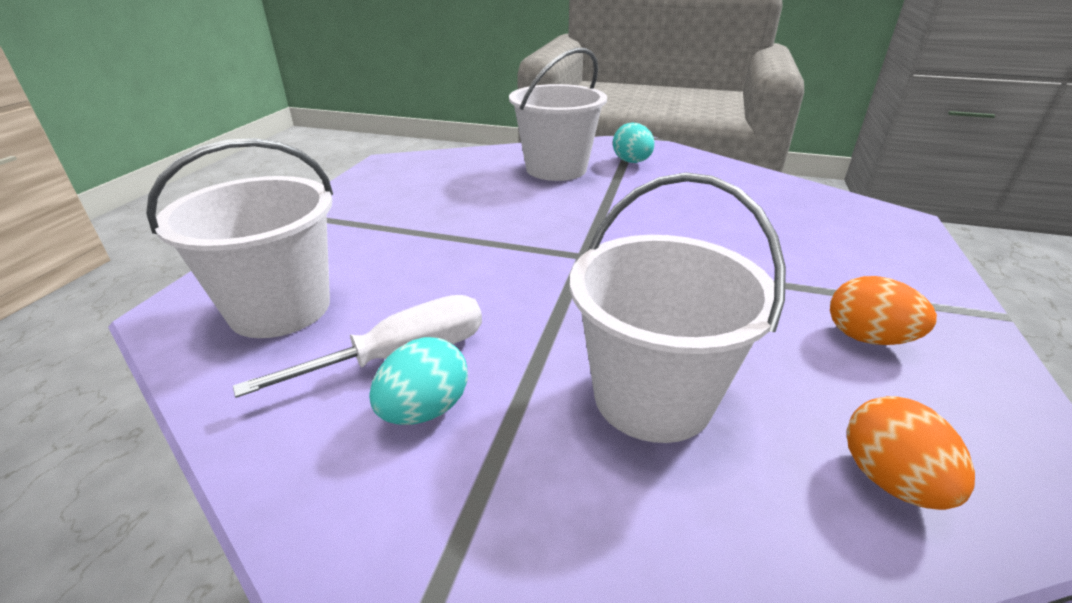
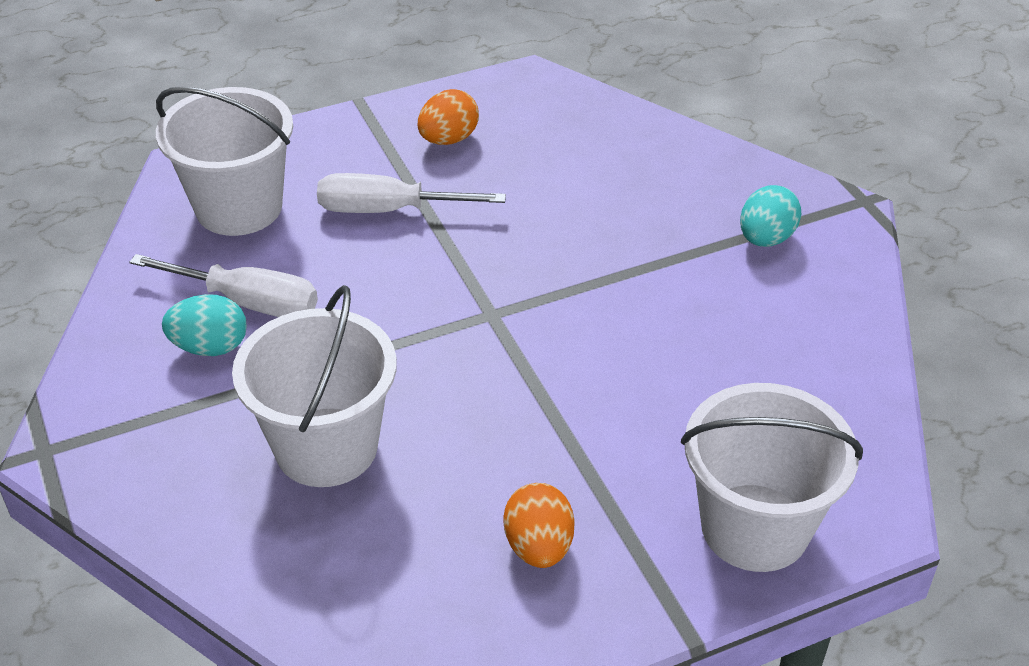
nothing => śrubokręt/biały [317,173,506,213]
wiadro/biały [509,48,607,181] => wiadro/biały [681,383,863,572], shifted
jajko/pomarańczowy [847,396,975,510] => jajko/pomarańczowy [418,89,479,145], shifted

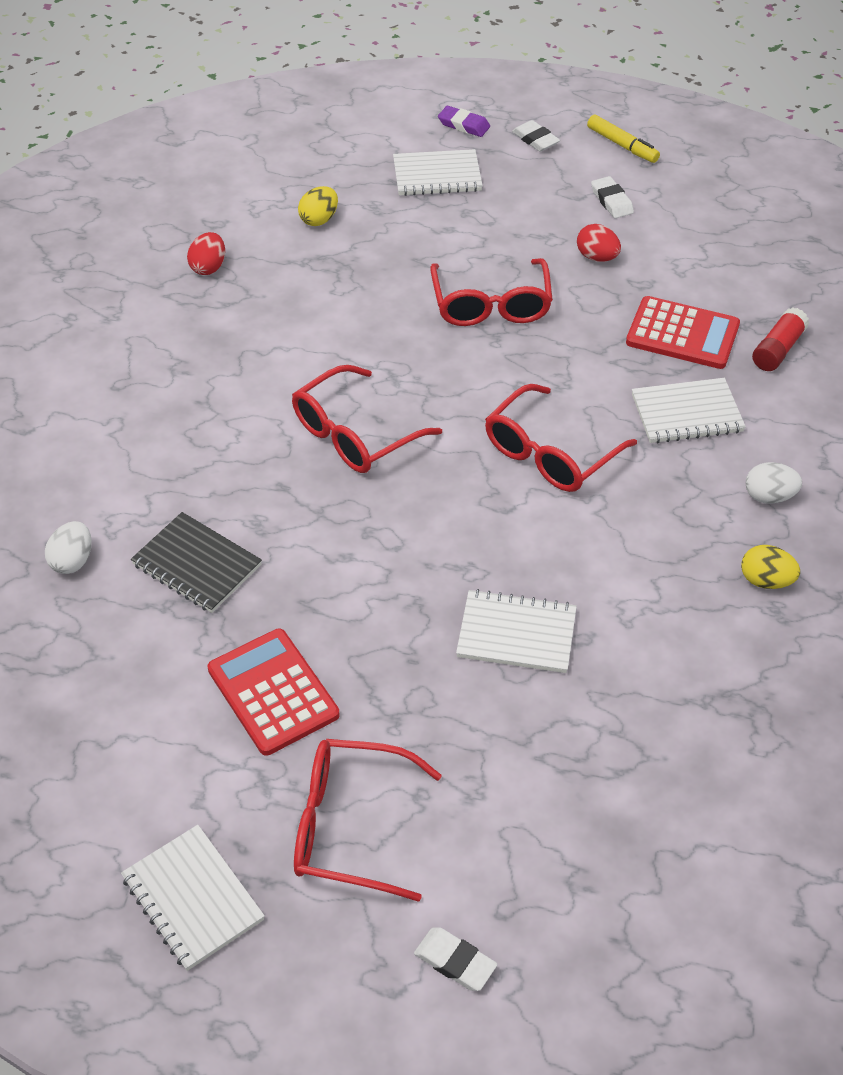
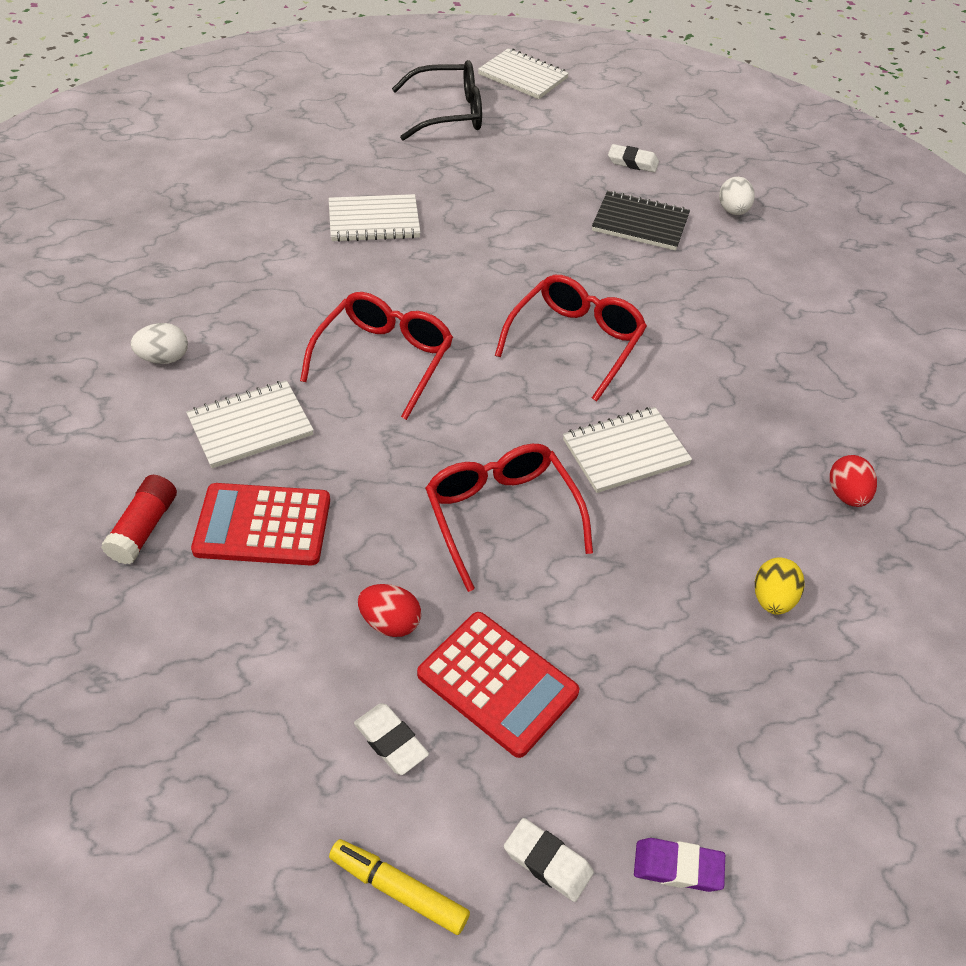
jajko/żółty [741,545,800,589] => nothing
kalkulator/czerwony [207,629,339,756] => kalkulator/czerwony [417,612,579,758], shifted
zeszyt/biały [393,149,483,196] => zeszyt/biały [563,407,692,493], shifted
gumka do mazania/biały [414,927,498,991] => gumka do mazania/biały [608,144,659,172], shifted
okulary/czerwony [294,739,442,902] => okulary/czarny [392,60,482,141]

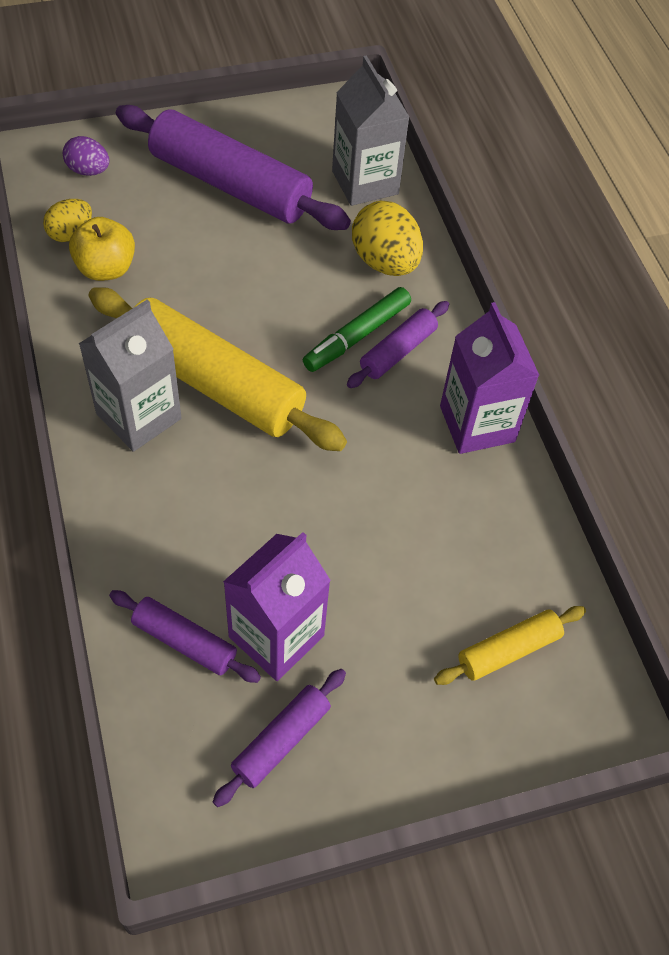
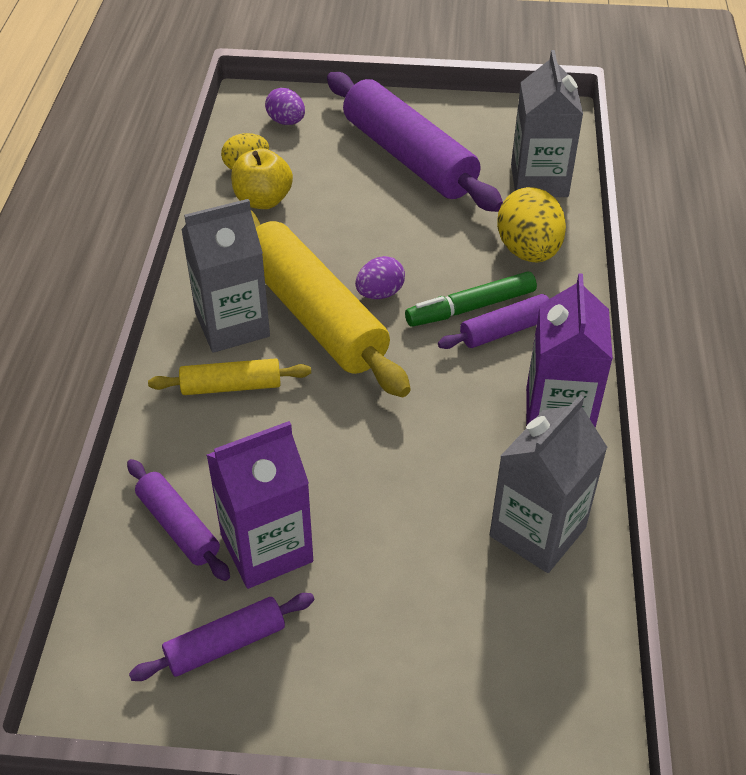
nothing => jajko/fioletowy [355,256,405,299]
nothing => karton mleka/szary [490,395,608,573]
wałek do ciasta/żółty [434,606,586,685] => wałek do ciasta/żółty [148,358,311,395], shifted

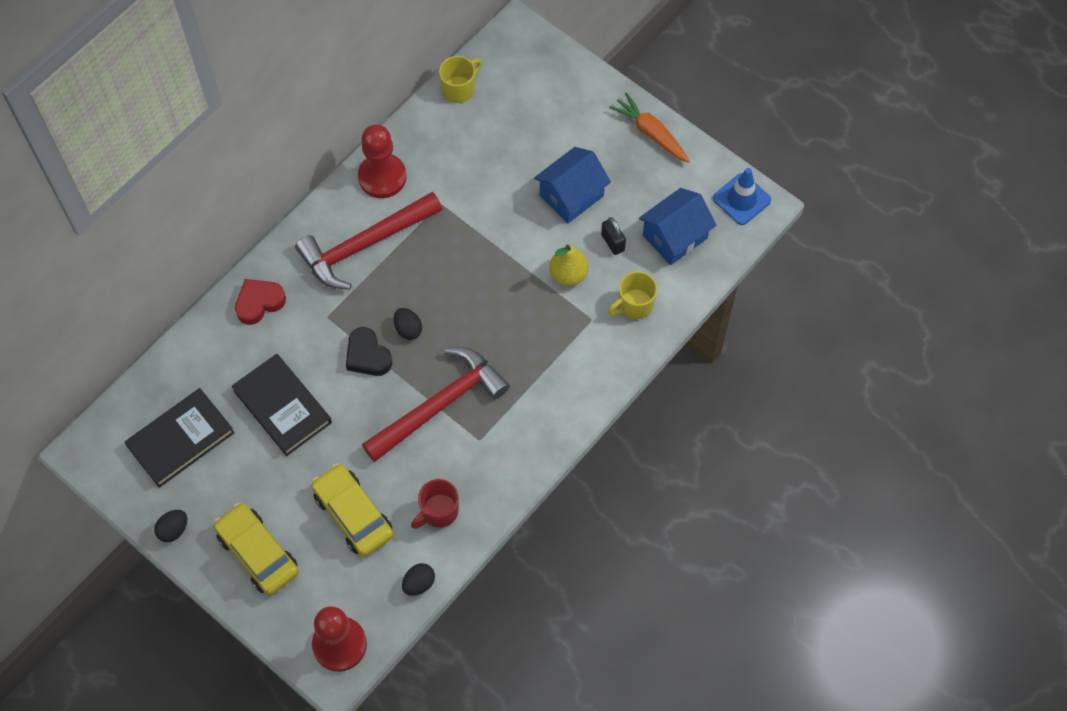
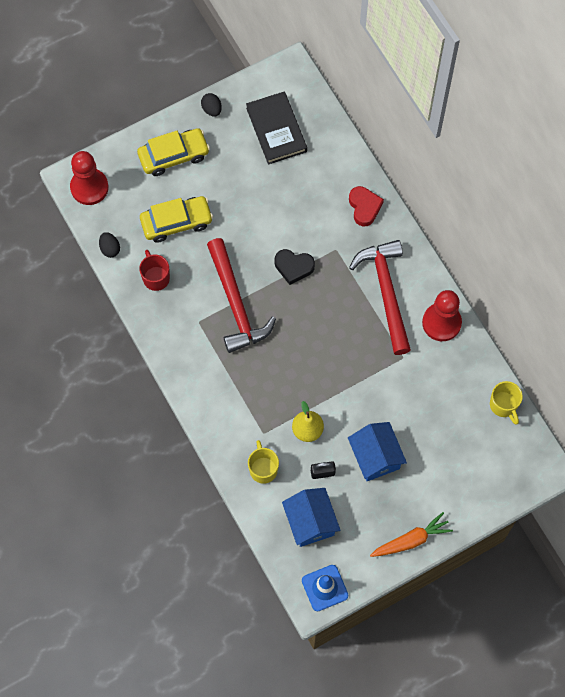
książka/czarny [231,354,332,456] => nothing
jajko/czarny [394,308,422,340] => nothing
serce/czarny [346,327,392,376] => serce/czarny [275,249,315,285], 150 degrees counterclockwise

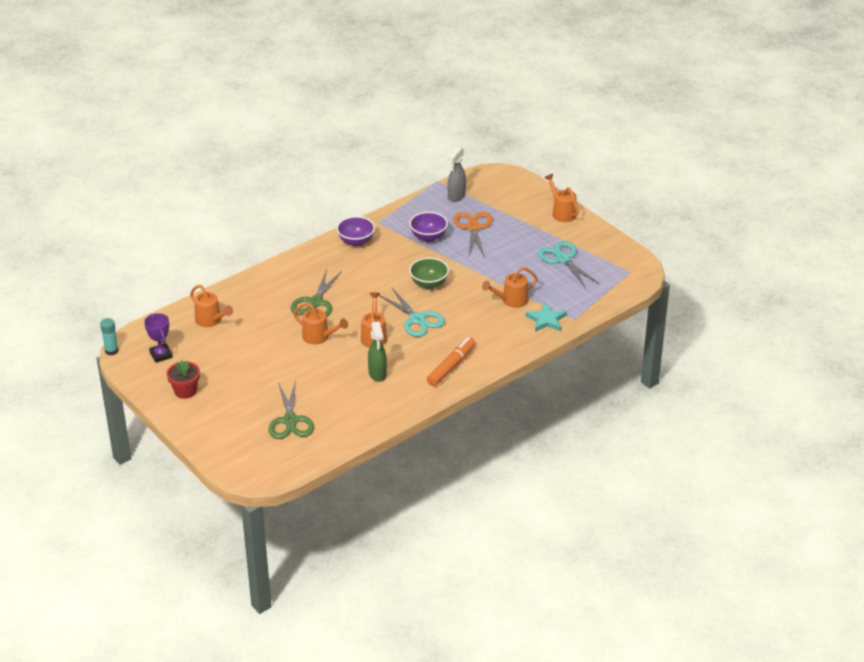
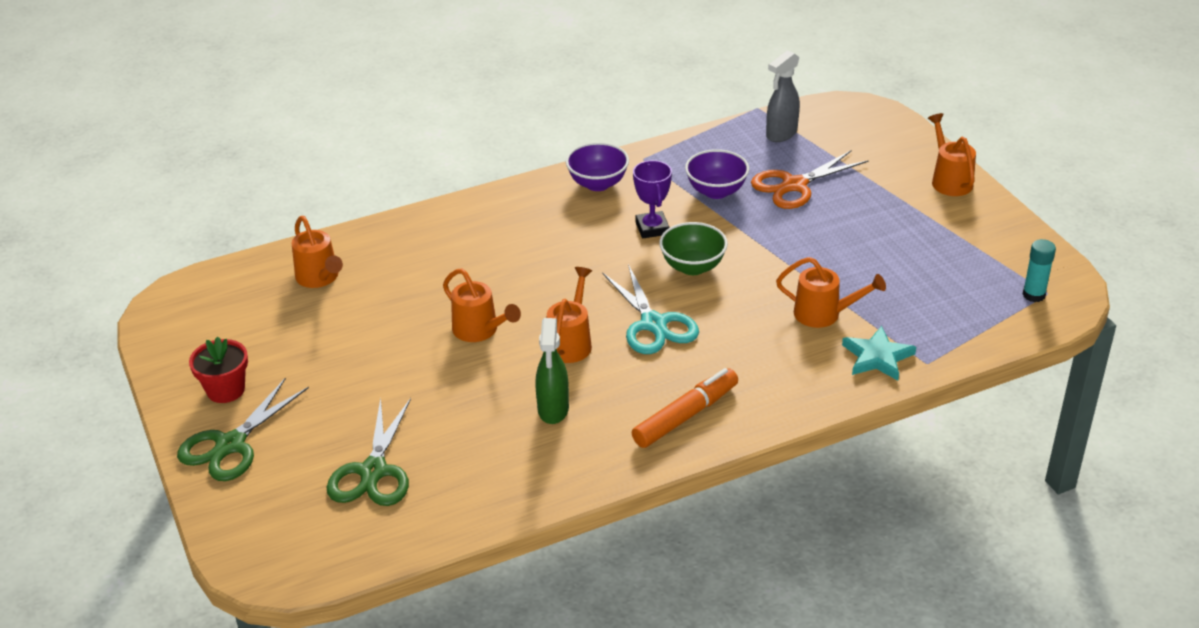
nożyczki/turkusowy [538,241,600,288] => nothing
klej w sztyfcie/turkusowy [100,318,119,355] => klej w sztyfcie/turkusowy [1023,239,1056,302], shifted
puchar/fioletowy [144,313,173,363] => puchar/fioletowy [633,160,672,238], shifted
nożyczki/zielony [291,269,342,317] => nożyczki/zielony [177,378,309,481], shifted
nożyczki/pomarańczowy [453,212,493,258] => nożyczki/pomarańczowy [751,150,869,209], 135 degrees counterclockwise
konewka/pomarańczowy [482,267,538,308] => konewka/pomarańczowy [776,257,886,328], 150 degrees counterclockwise

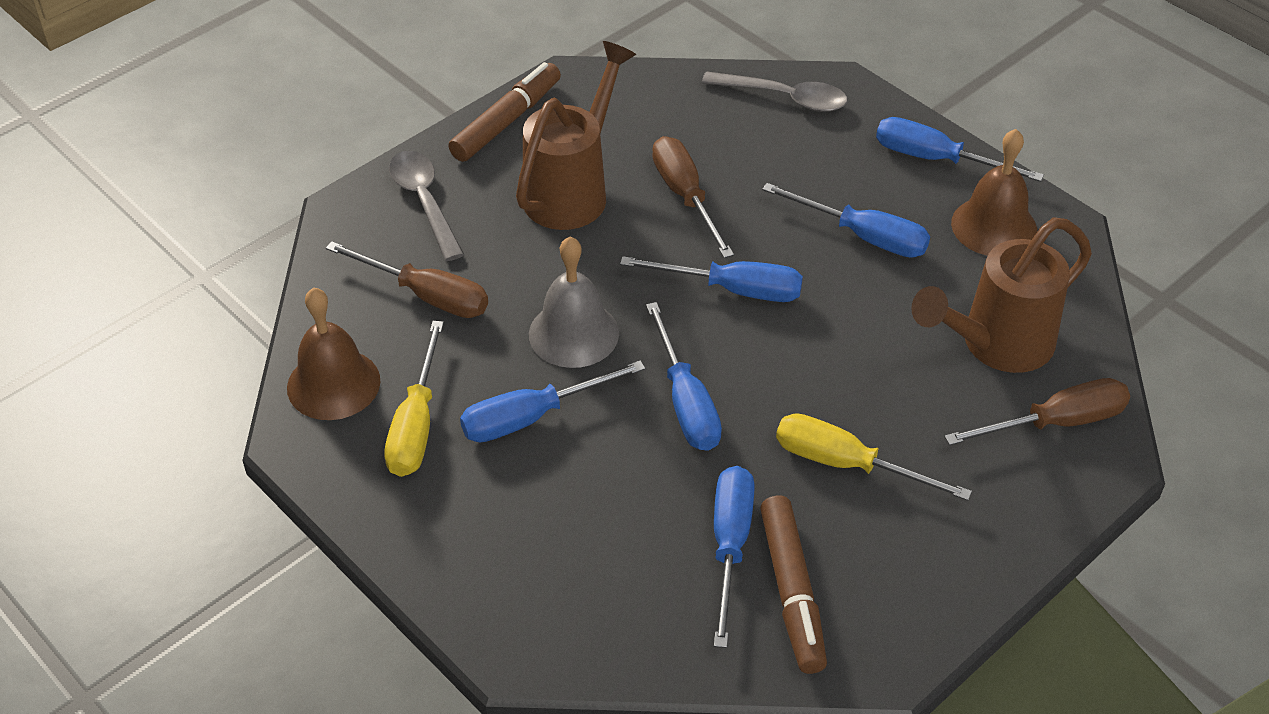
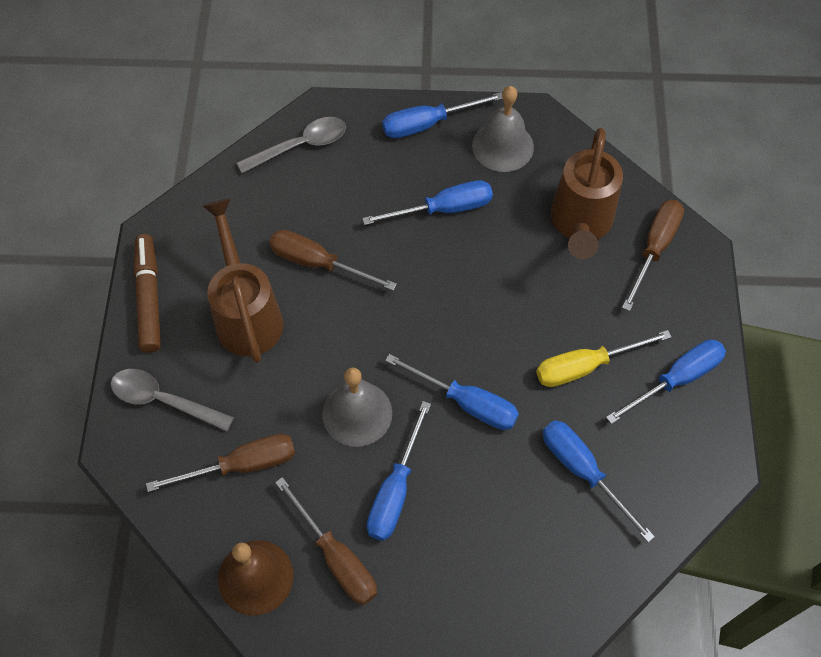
flamaster/brązowy [760,496,827,674] => nothing
śrubokręt/niebieski [620,256,803,302] => śrubokręt/niebieski [606,339,726,424], shifted
śrubokręt/żółty [384,321,444,477] => śrubokręt/brązowy [275,477,377,605]
dzwonek/brązowy [951,129,1037,256] => dzwonek/szary [472,86,534,172]

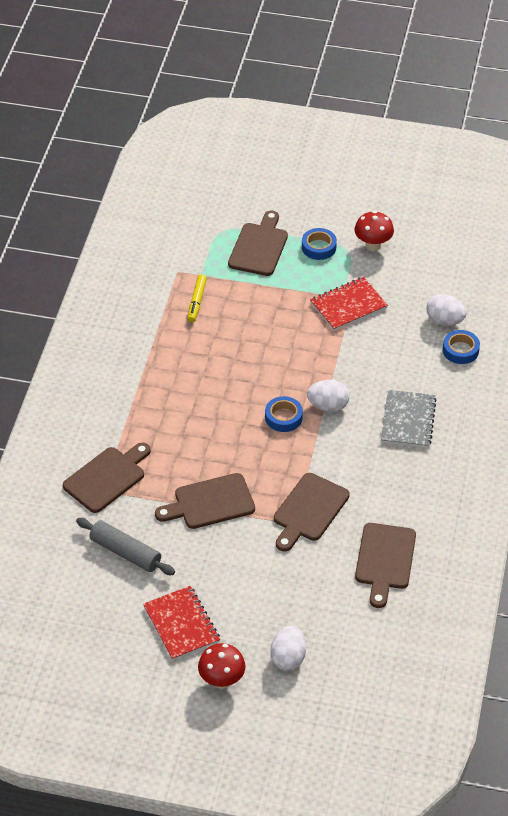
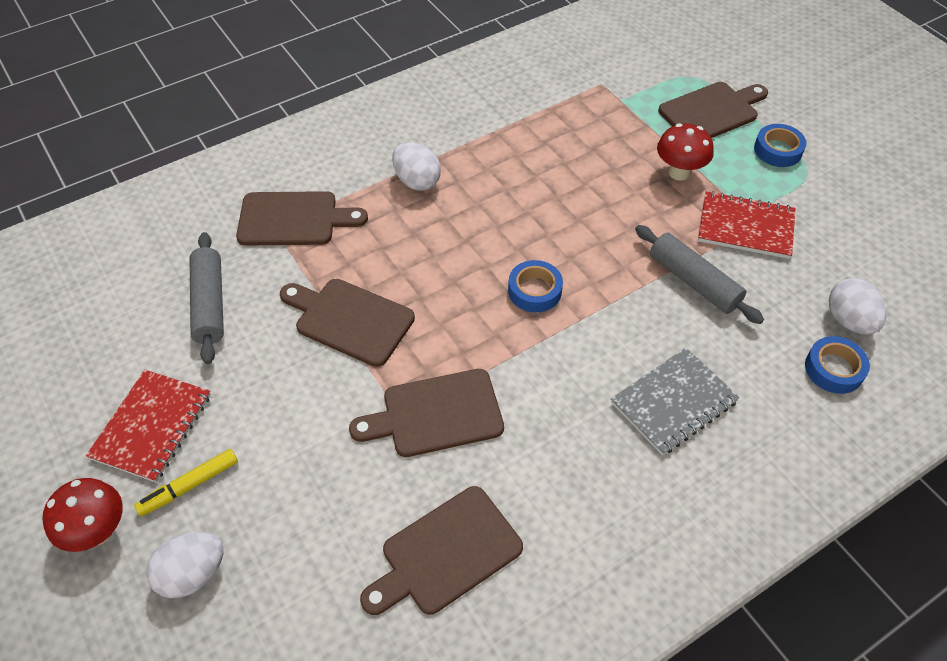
nothing => wałek do ciasta/szary [635,225,764,324]
flamaster/żółty [188,274,207,322] => flamaster/żółty [134,449,238,516], shifted
jajko/biały [307,380,349,412] => jajko/biały [392,142,441,191], shifted
grzyb/czerwony [354,211,394,251] => grzyb/czerwony [657,123,714,180], shifted

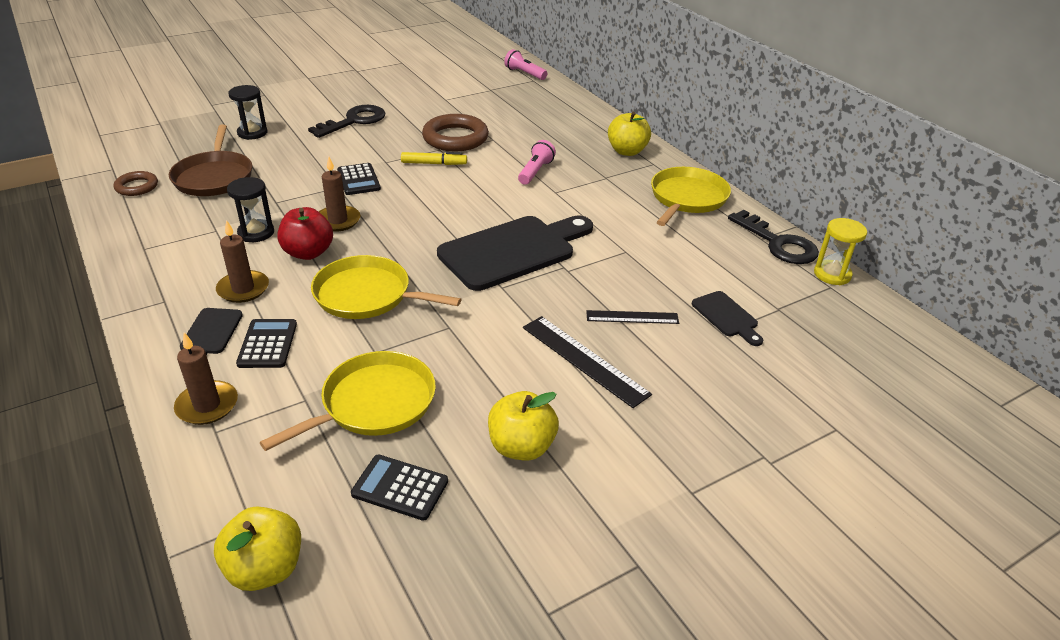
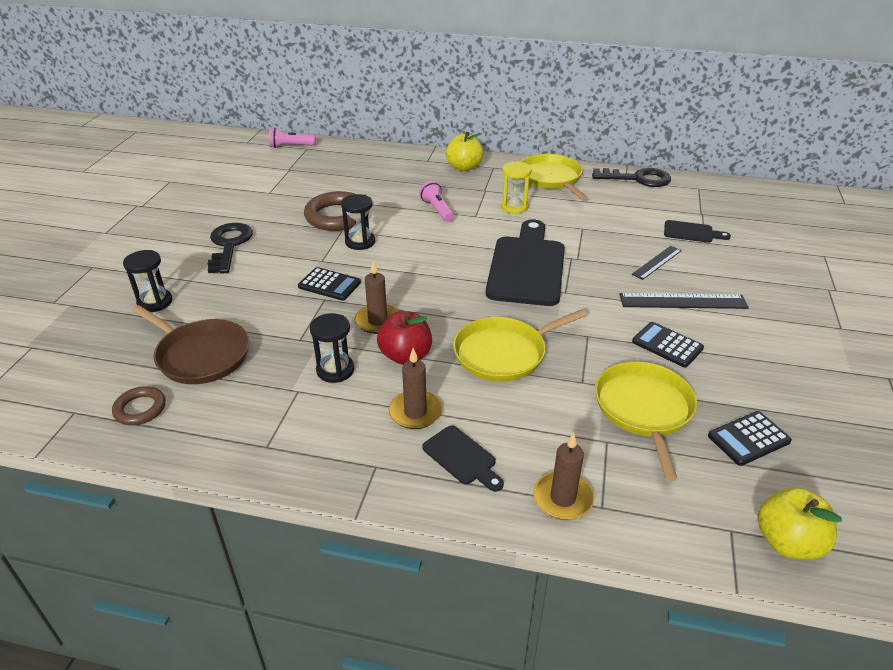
jabłko/żółty [488,391,559,461] => nothing
kalkulator/czarny [236,319,297,368] => kalkulator/czarny [632,322,704,368], shifted
klepsydra/żółty [814,218,867,285] => klepsydra/żółty [501,161,532,214], shifted
flamaster/żółty [401,152,467,165] => klepsydra/czarny [341,194,375,250]

